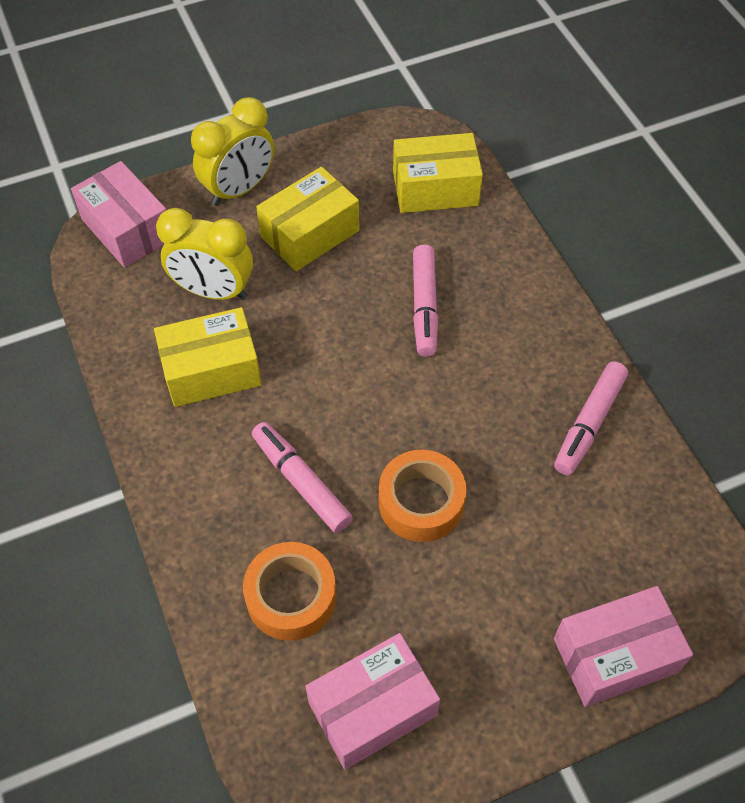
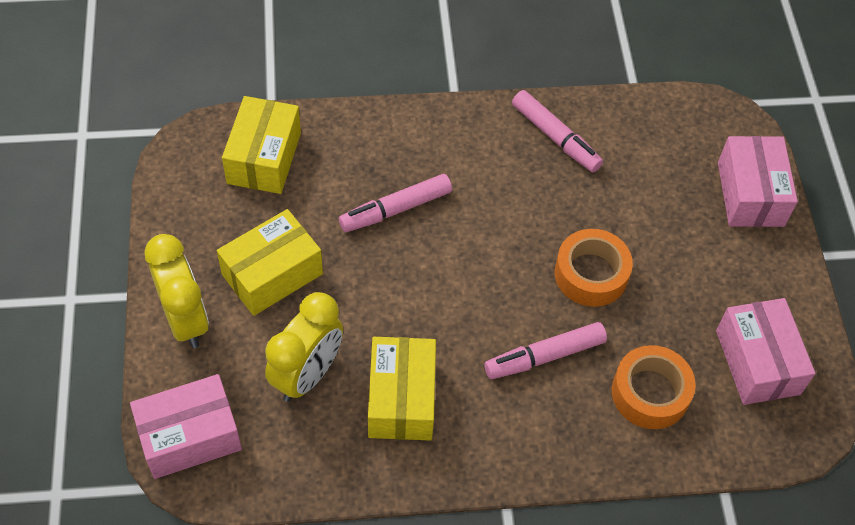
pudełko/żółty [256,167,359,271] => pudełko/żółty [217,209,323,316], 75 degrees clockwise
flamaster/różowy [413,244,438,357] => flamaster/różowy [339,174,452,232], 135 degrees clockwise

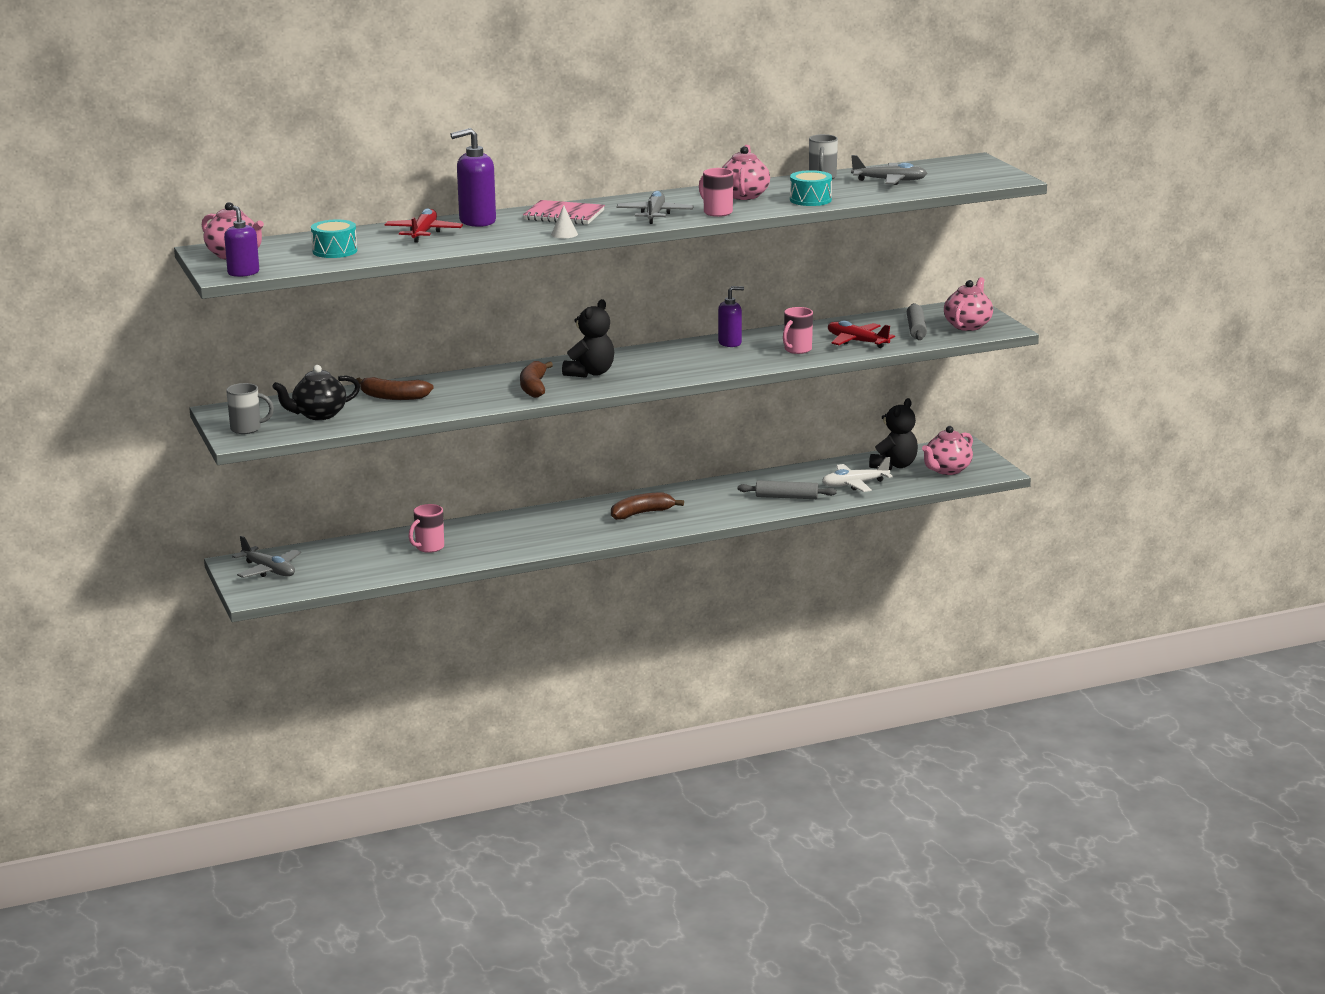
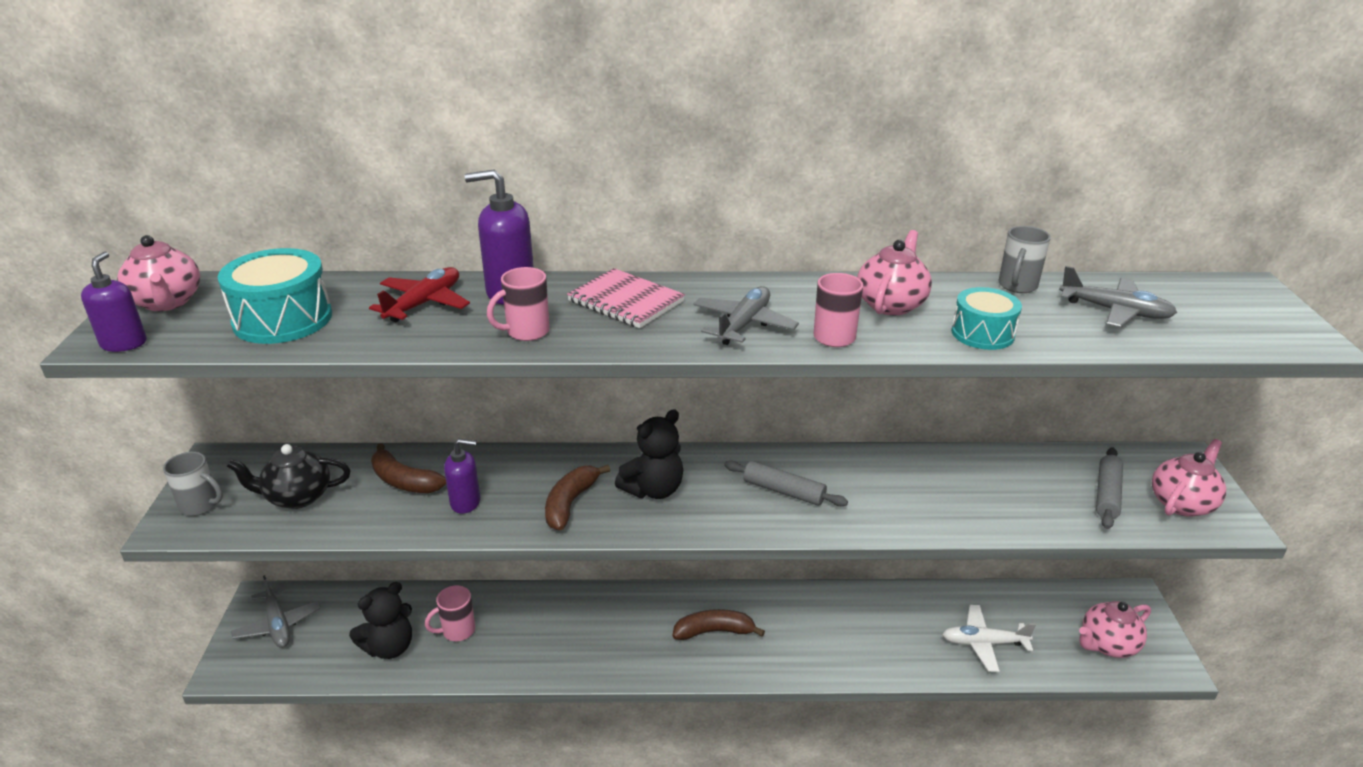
stożek/biały [551,205,578,238] => nothing
samolot/czerwony [828,321,895,348] => nothing
dozownik mydła/fioletowy [718,286,744,347] => dozownik mydła/fioletowy [444,439,480,514], shifted
wałek do ciasta/szary [738,480,837,499] => wałek do ciasta/szary [724,461,848,506], shifted
kubek/różowy [783,307,813,354] => kubek/różowy [487,267,550,341], shifted
miś/czarny [869,398,918,470] => miś/czarny [349,582,412,659], shifted
bęben/turkusowy [311,220,357,258] => bęben/turkusowy [218,248,332,344], x1.56

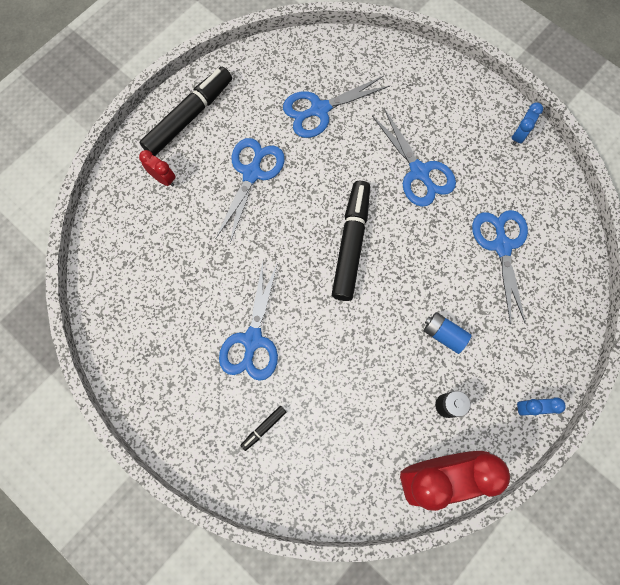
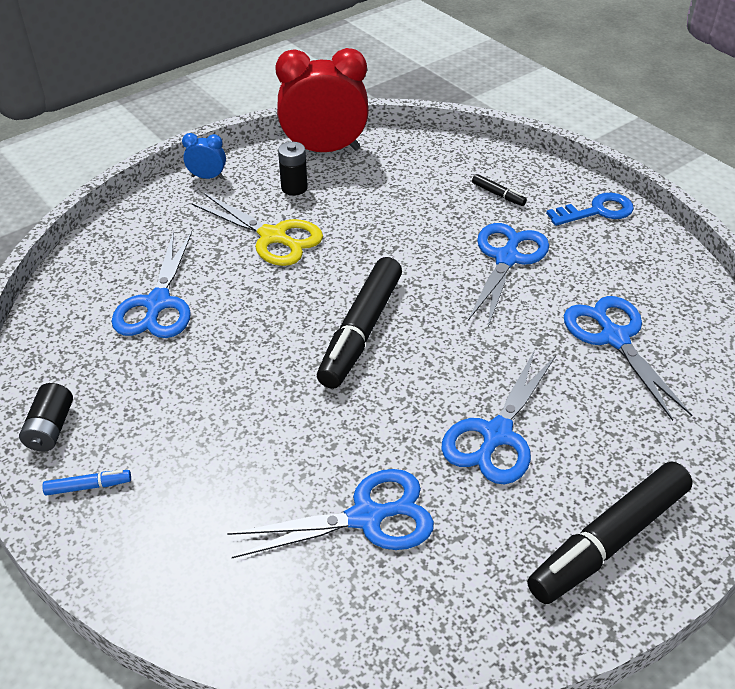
budzik/czerwony [139,150,175,187] => nothing
nothing => flamaster/niebieski [42,470,131,495]
nothing => klucz/niebieski [546,193,634,226]
nożyczki/niebieski [372,108,456,207] => nożyczki/niebieski [564,296,692,421], shifted
bateria/niebieski [424,312,472,354] => nożyczki/żółty [191,193,323,266]
budzik/niebieski [511,102,543,146] => bateria/czarny [19,383,73,452]
flamaster/czarny [240,406,286,451] => flamaster/czarny [472,174,527,206], 75 degrees clockwise

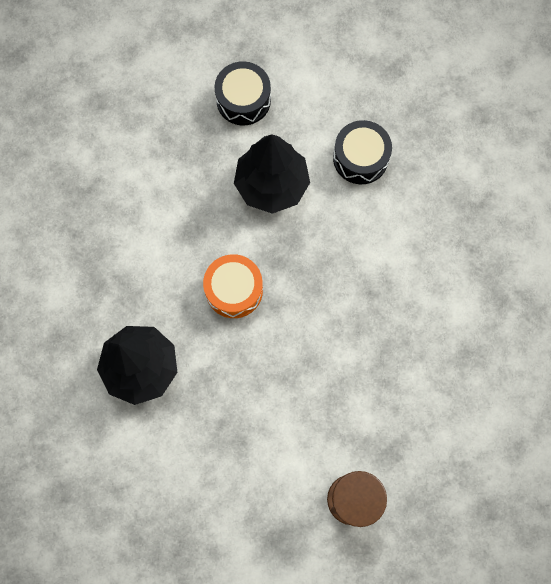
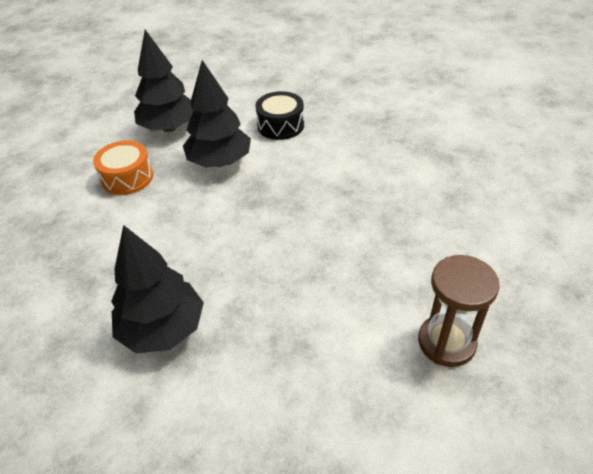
bęben/pomarańczowy [203,254,263,318] => bęben/pomarańczowy [93,140,153,195], shifted
bęben/czarny [215,61,271,125] => drzewko/czarny [134,30,194,132]

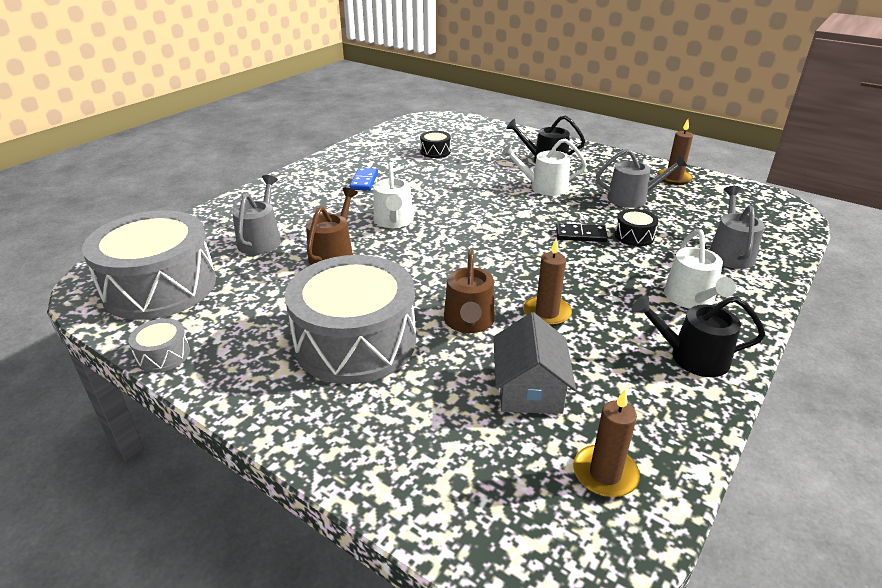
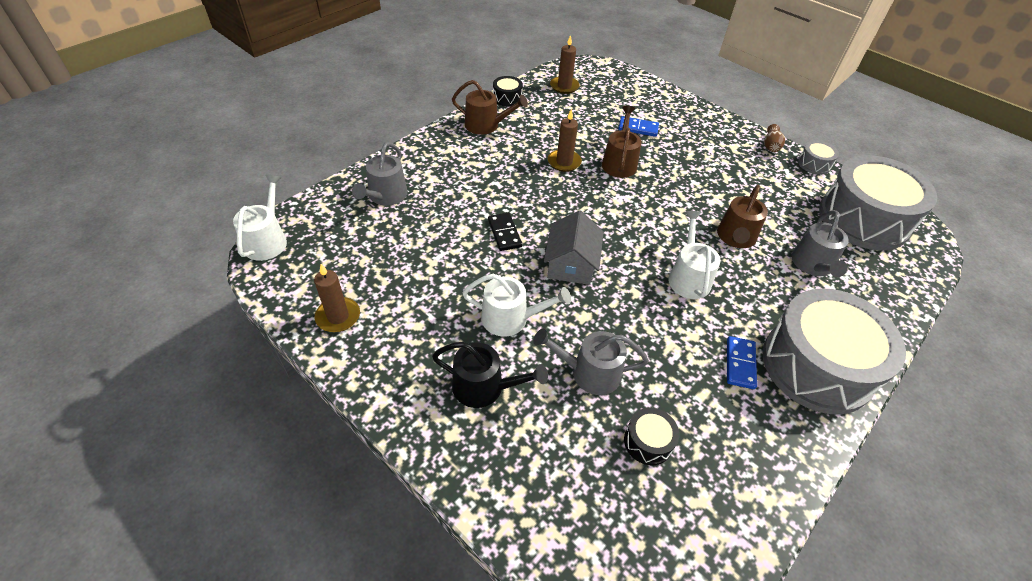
nothing => kostka domina/niebieski [618,116,659,137]
nothing => wazon/brązowy [764,124,785,152]
bęben/szary [285,255,416,384] => bęben/szary [763,288,906,415], shifted
domek/szary [493,312,576,414] => domek/szary [544,210,604,285], shifted
konewka/szary [596,149,687,208] => konewka/szary [533,328,649,395], shifted
bęben/czarny [615,209,659,246] => bęben/czarny [493,76,523,106], shifted
konewka/biały [664,230,736,309] => konewka/biały [233,174,287,261], shifted
konewka/czarny [632,295,766,377] => konewka/brązowy [452,80,528,135]
kostka domina/czarny [556,223,608,242] => kostka domina/czarny [488,213,522,251], 60 degrees clockwise

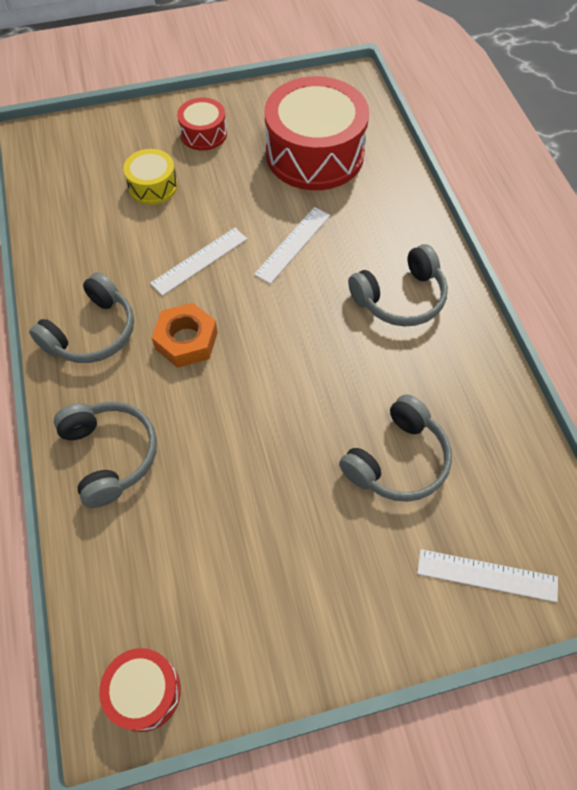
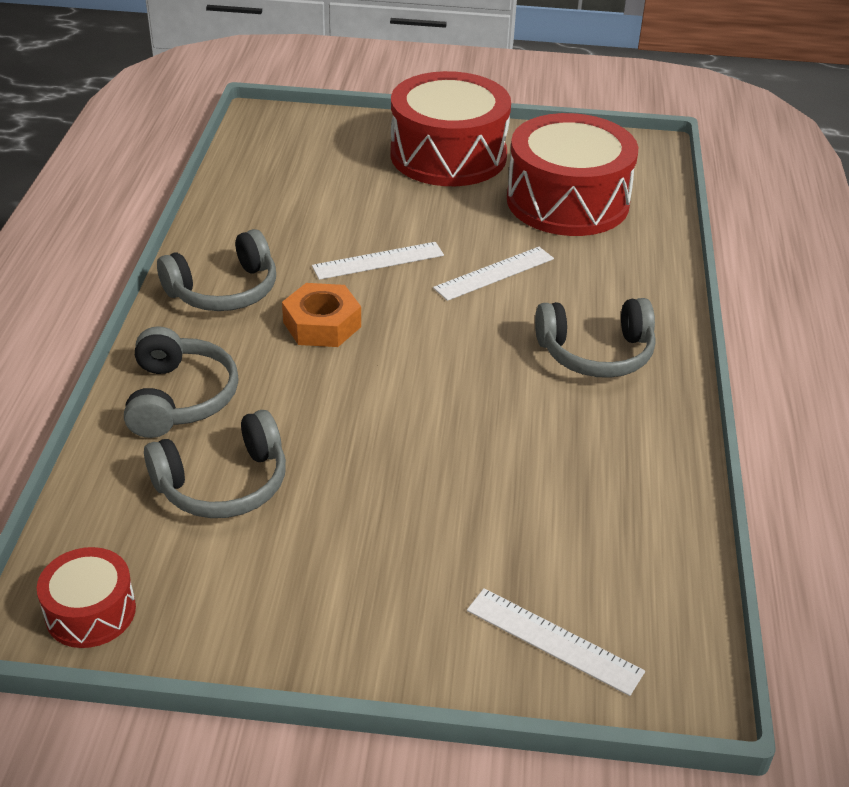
bęben/żółty [123,149,178,205] => nothing
słuchawki/szary [339,394,452,502] => słuchawki/szary [144,410,286,518], shifted
bęben/czerwony [177,98,227,151] => bęben/czerwony [391,71,511,186], x2.07

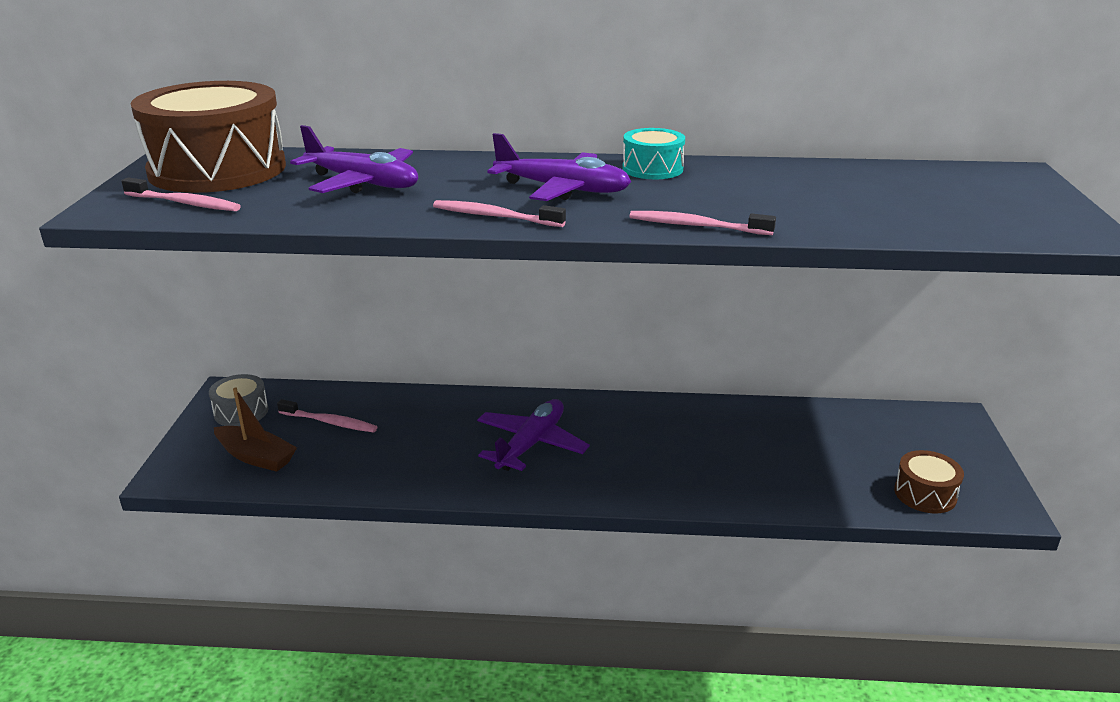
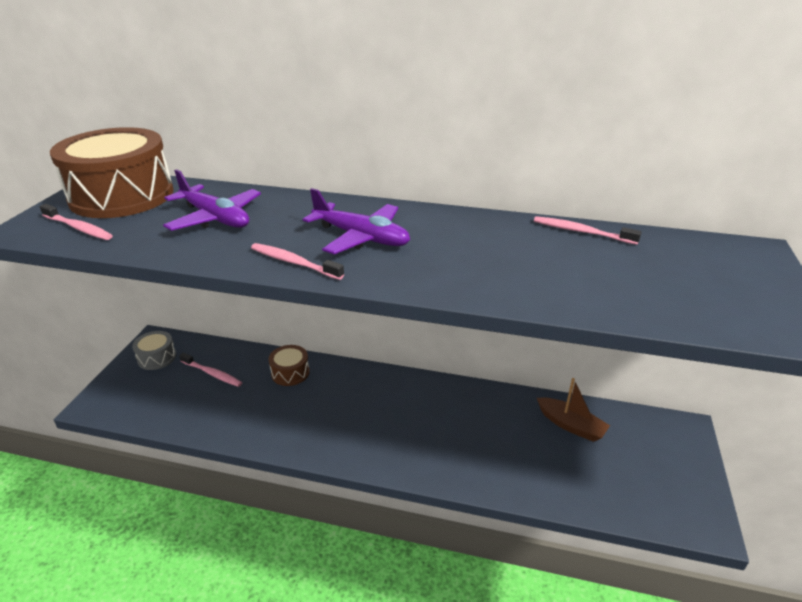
samolot/fioletowy [477,399,590,471] => nothing
bęben/turkusowy [622,128,685,179] => nothing
łódka/brązowy [214,388,297,472] => łódka/brązowy [537,378,610,442], shifted
szczoteczka do zębów/różowy [629,211,776,235] => szczoteczka do zębów/różowy [534,216,642,245], shifted
bęben/brązowy [894,450,964,514] => bęben/brązowy [269,345,310,386], shifted

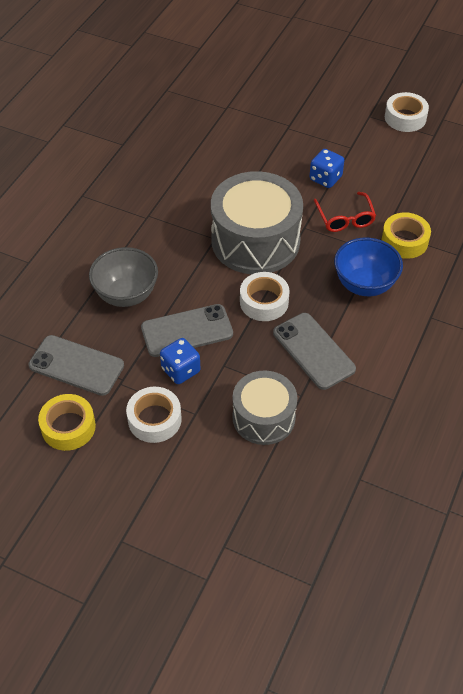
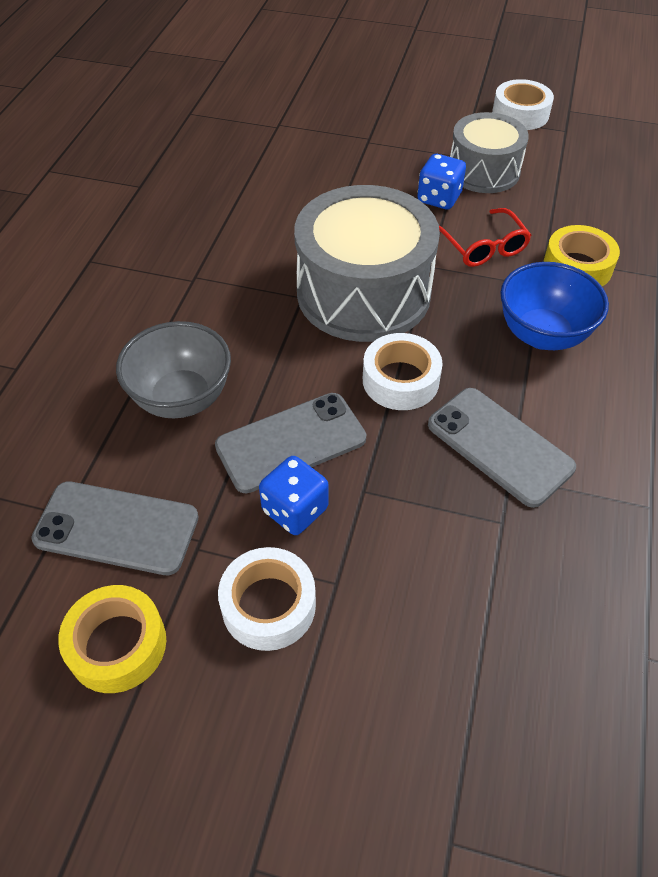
bęben/szary [232,371,298,445] => bęben/szary [450,112,529,193], shifted

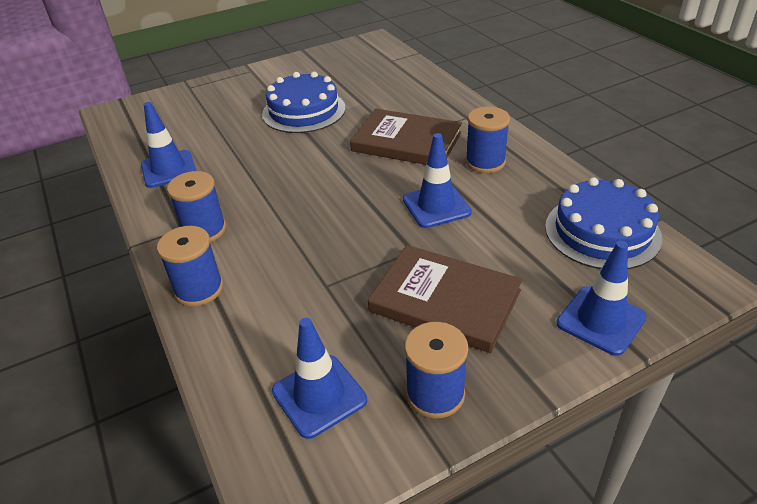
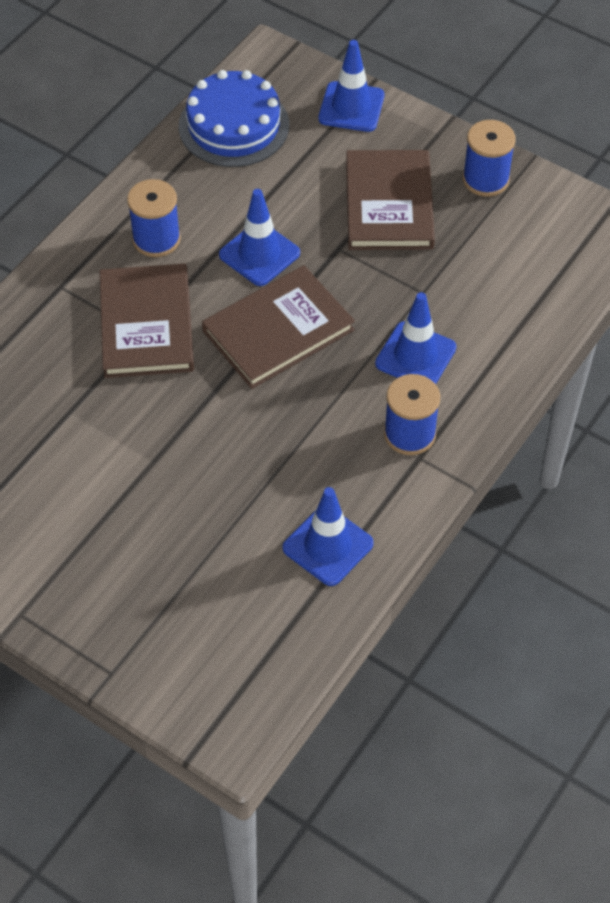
szpulka/niebieski [157,226,223,307] => nothing
tort/niebieski [262,72,345,133] => nothing
nothing => książka/brązowy [202,265,355,389]
pachołek/niebieski [272,318,367,439] => pachołek/niebieski [375,292,457,384], shifted

